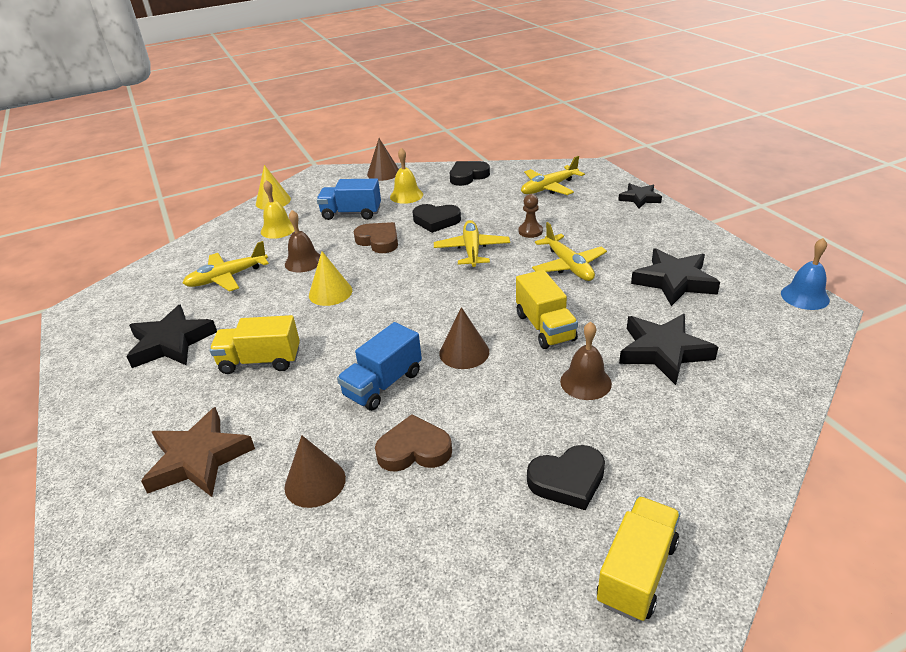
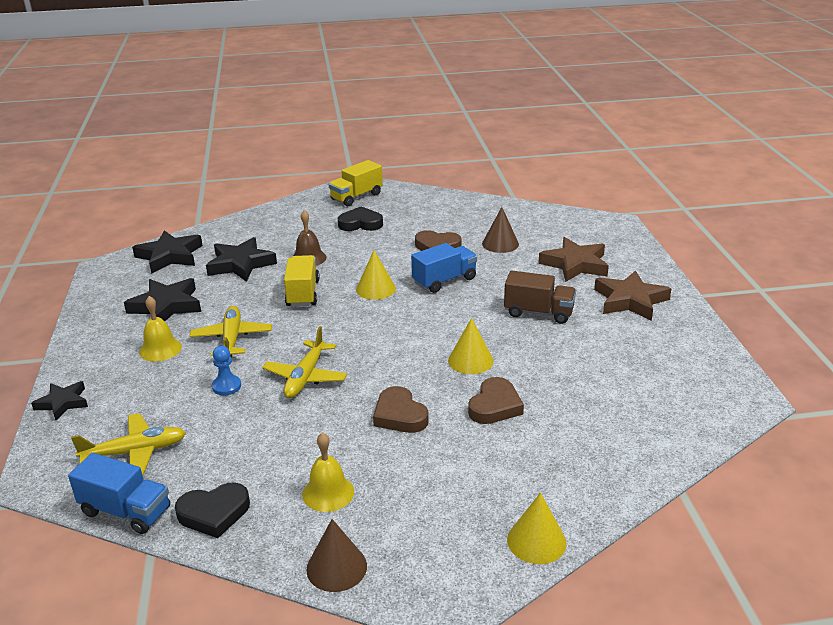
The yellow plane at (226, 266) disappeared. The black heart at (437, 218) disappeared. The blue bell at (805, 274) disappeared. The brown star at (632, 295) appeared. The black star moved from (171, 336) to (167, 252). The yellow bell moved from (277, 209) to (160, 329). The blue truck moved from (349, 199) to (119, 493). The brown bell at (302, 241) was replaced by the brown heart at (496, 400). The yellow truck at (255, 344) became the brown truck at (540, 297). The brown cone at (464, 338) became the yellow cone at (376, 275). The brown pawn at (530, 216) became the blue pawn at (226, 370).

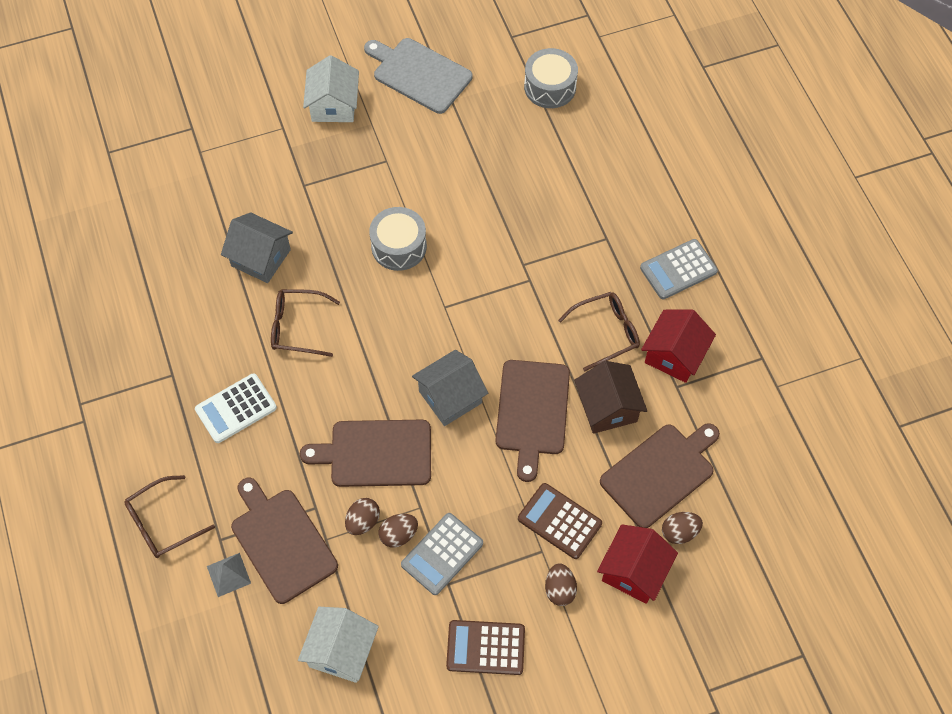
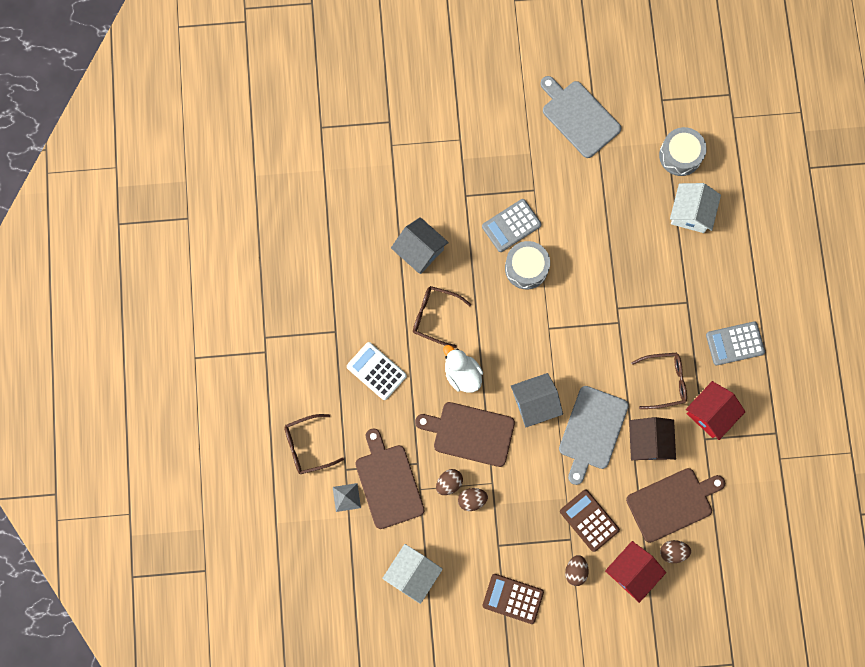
The white duck at (463, 369) appeared. The white house moved from (331, 88) to (695, 208). The grey calculator moved from (442, 554) to (511, 225). The brown cutting board at (533, 421) became the grey cutting board at (594, 435). The white calculator at (236, 408) turned 60 degrees clockwise.

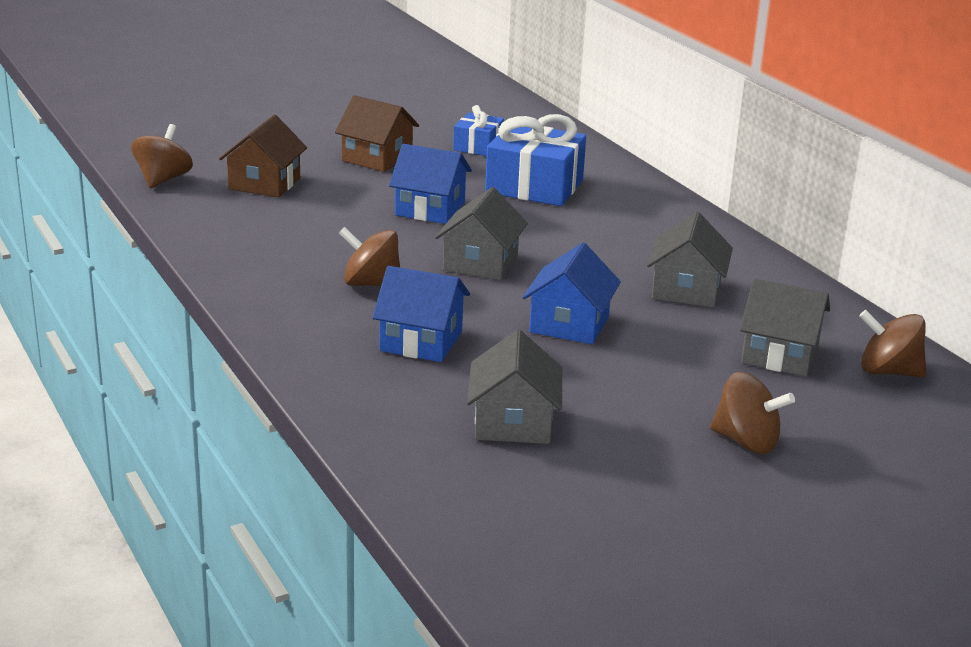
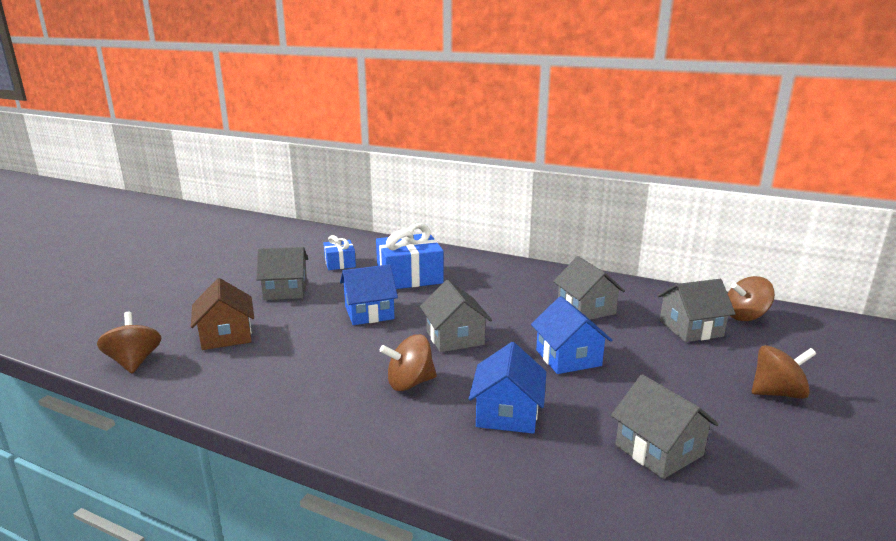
The brown house at (377, 133) became the grey house at (282, 273). The blue house at (421, 314) turned 60 degrees counterclockwise.

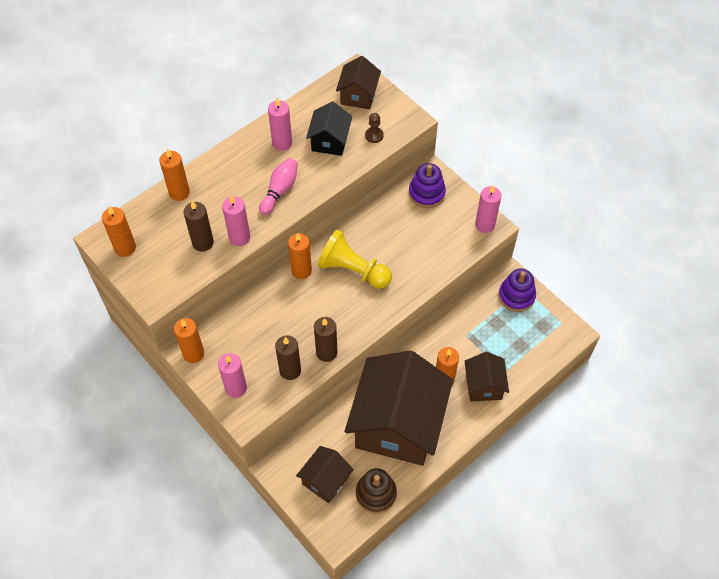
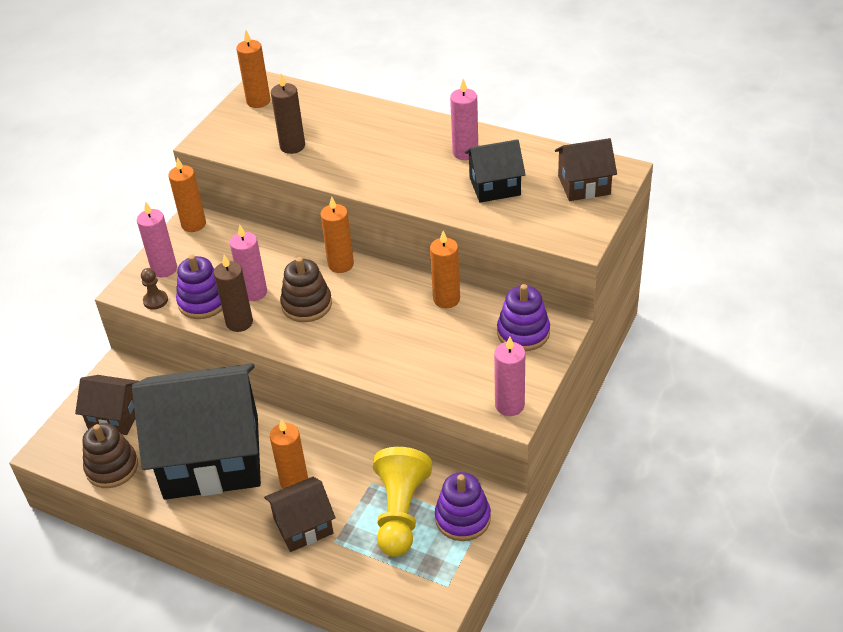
The pink bowling pin at (278, 186) disappeared. The brown stacking toy at (306, 289) appeared. The orange candle moved from (174, 175) to (445, 269). The pink candle moved from (236, 220) to (248, 263). The yellow pawn moved from (354, 259) to (402, 502). The brown pawn moved from (374, 128) to (154, 289). The brown candle at (288, 357) was replaced by the purple stacking toy at (199, 287). The brown house at (399, 408) became the black house at (196, 432).

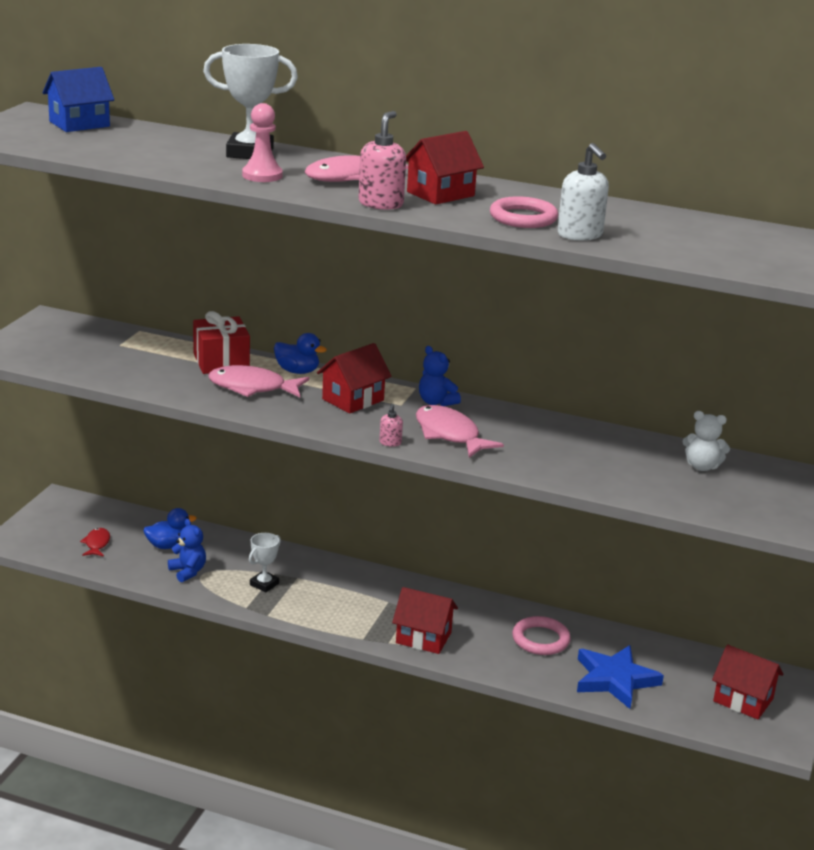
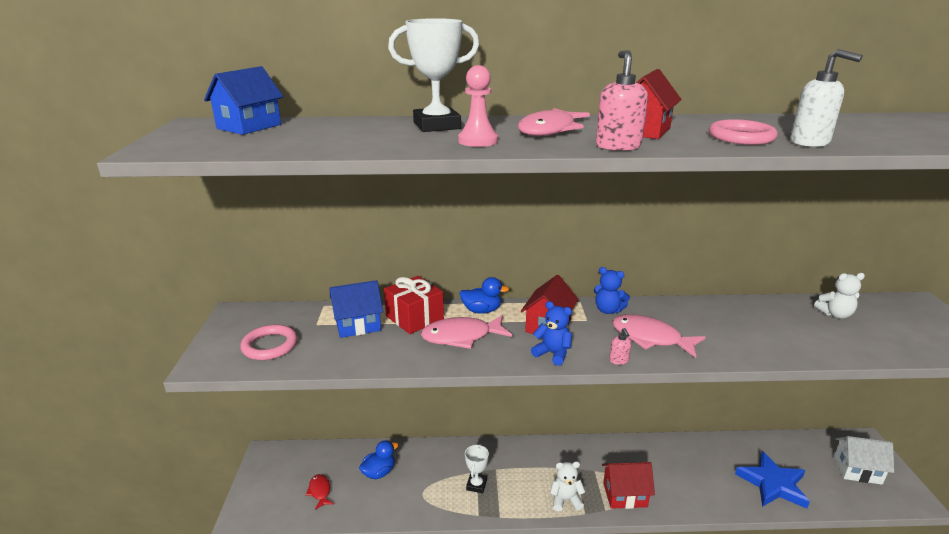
The blue house at (356, 309) appeared. The white teddy bear at (567, 486) appeared. The blue teddy bear moved from (187, 550) to (551, 333). The pink ring moved from (541, 635) to (269, 342). The red house at (747, 682) became the white house at (864, 460).

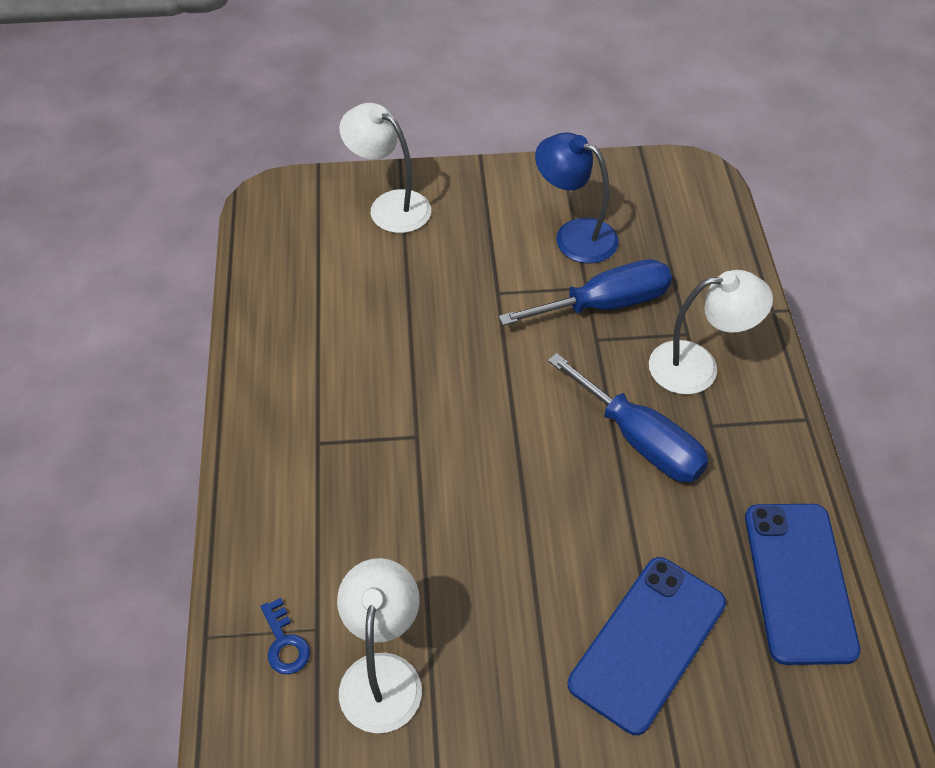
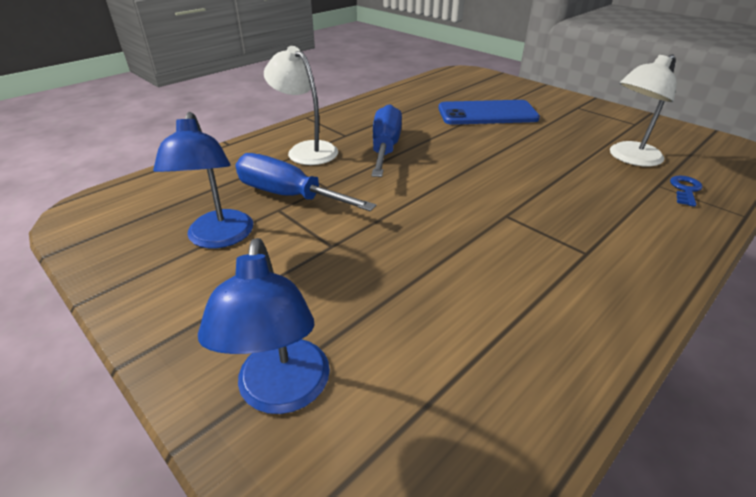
The blue phone at (803, 584) disappeared. The white lamp at (385, 168) became the blue lamp at (264, 326).

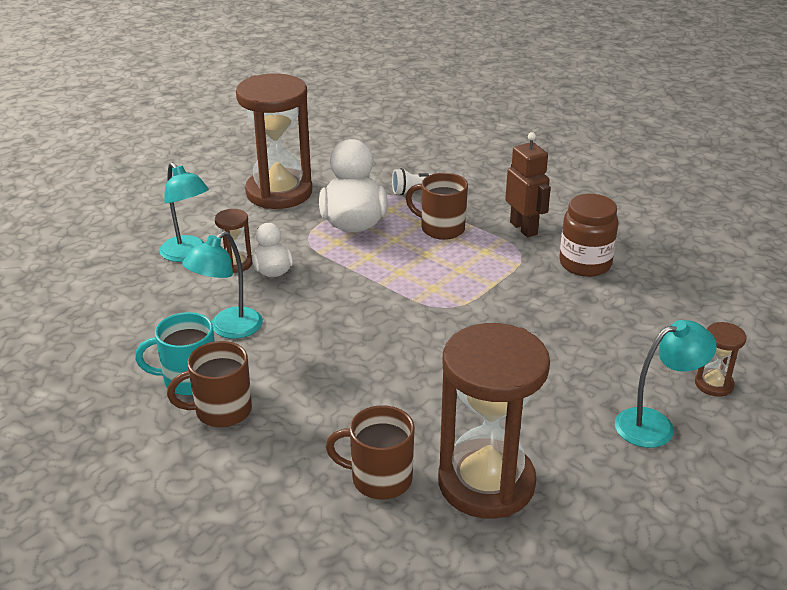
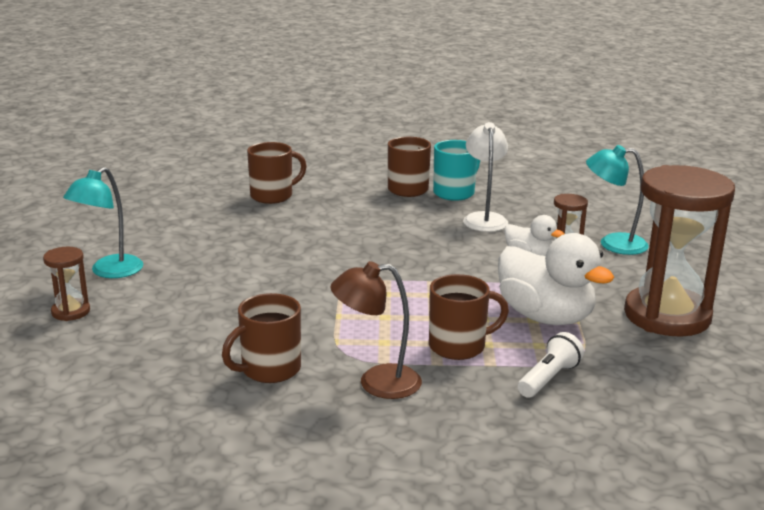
The brown hourglass at (494, 421) disappeared. The brown robot at (528, 184) was replaced by the brown lamp at (376, 330). The brown jar at (588, 235) was replaced by the brown mug at (261, 338). The turquoise lamp at (222, 285) became the white lamp at (485, 177).

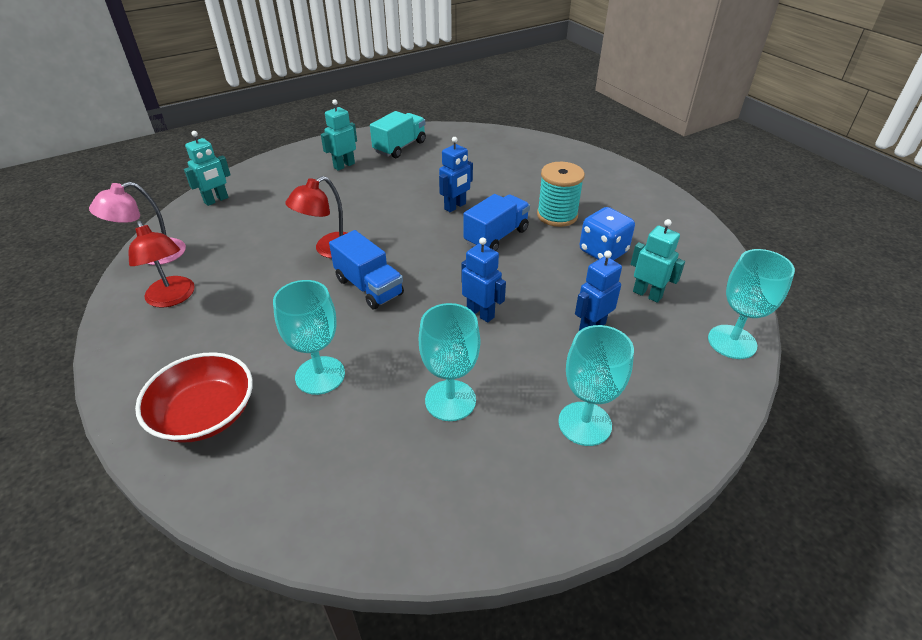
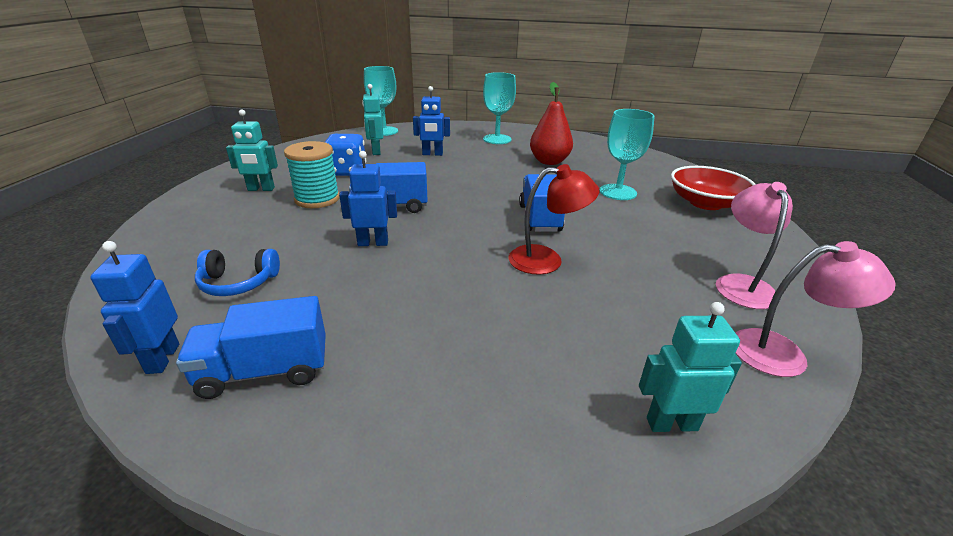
The blue headphones at (237, 272) appeared. The turquoise robot moved from (339, 135) to (252, 150). The blue robot moved from (483, 280) to (134, 307). The turquoise goblet at (449, 362) was replaced by the red pear at (551, 123). The red lamp at (162, 264) became the pink lamp at (754, 245). The turquoise truck at (398, 134) became the blue truck at (251, 347).

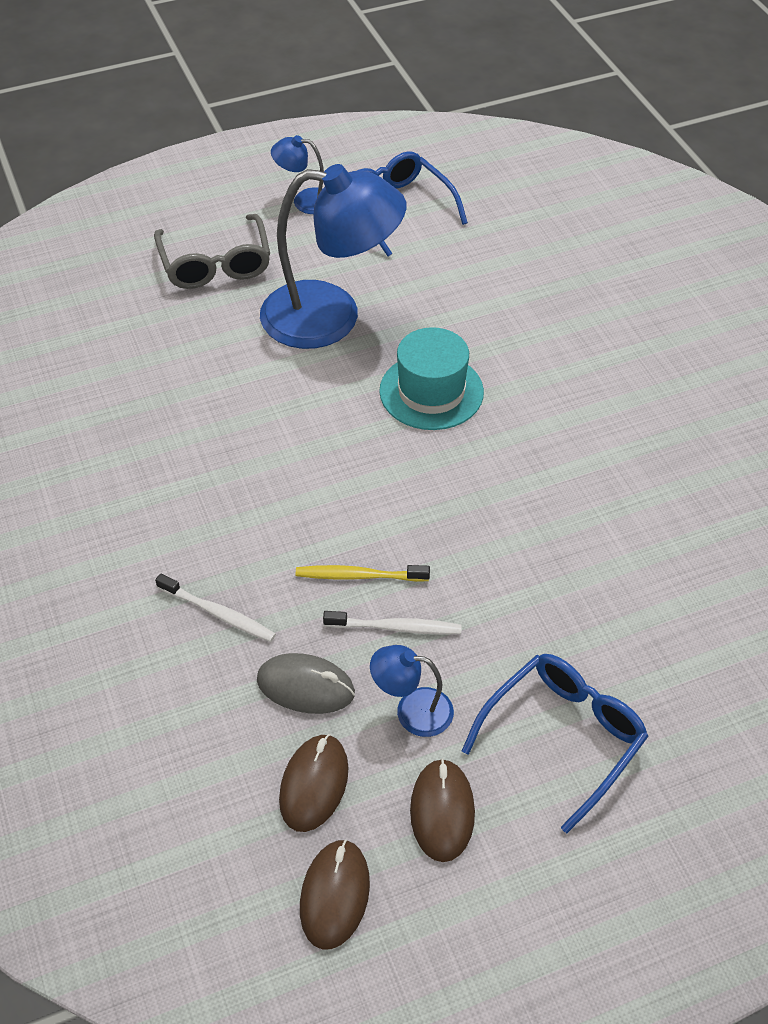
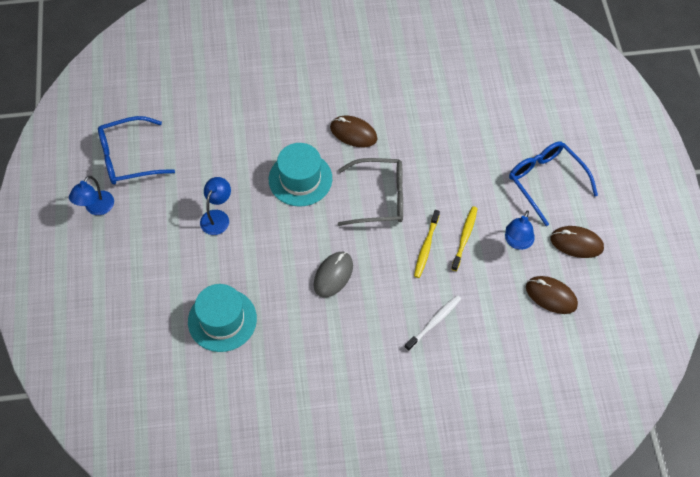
The turquoise hat at (222, 318) appeared. The grey glasses moved from (212, 251) to (370, 192). The grey mouse moved from (306, 683) to (333, 275). The brown mouse moved from (335, 894) to (353, 131). The white toothbrush at (392, 623) became the yellow toothbrush at (464, 238). The blue lamp at (333, 256) changed to 0.45 times the size.

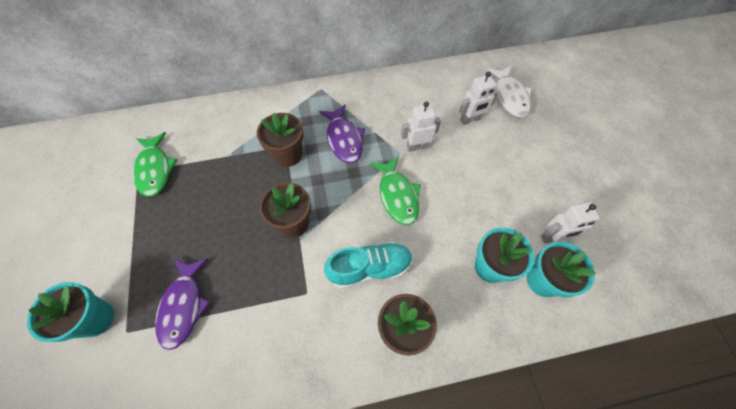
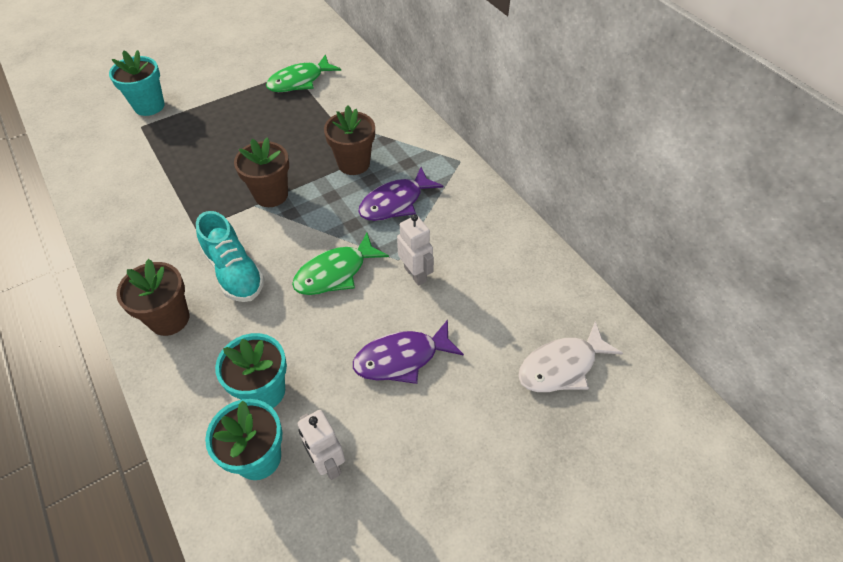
The white robot at (478, 98) disappeared. The purple fish moved from (183, 304) to (408, 352).

